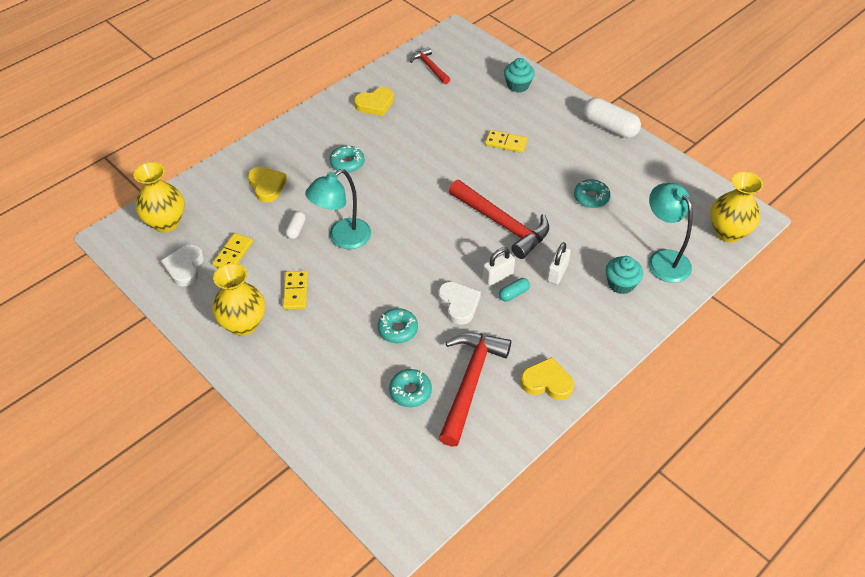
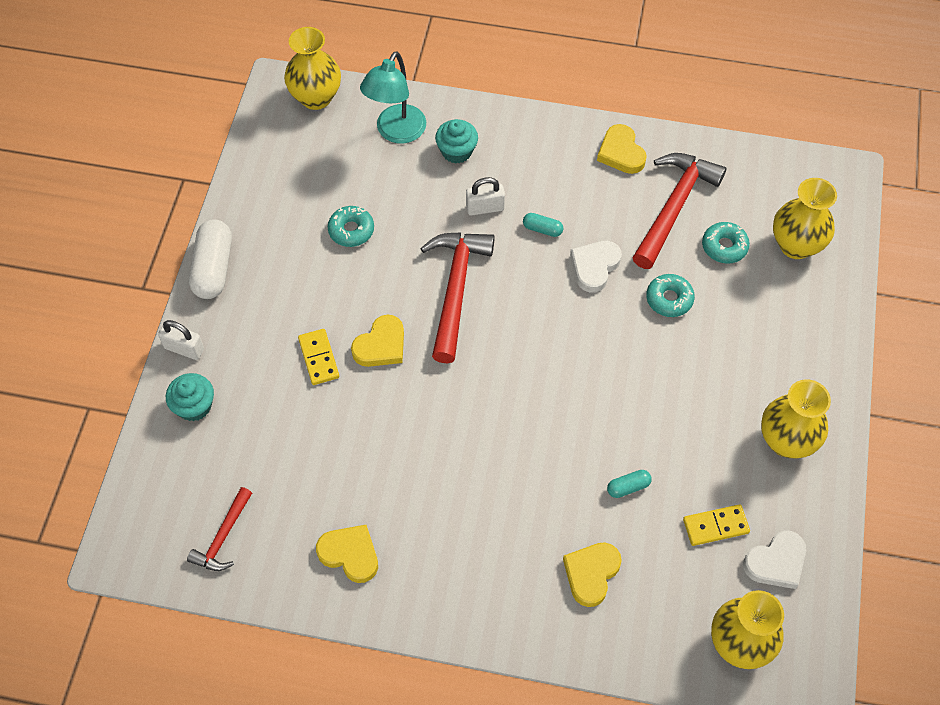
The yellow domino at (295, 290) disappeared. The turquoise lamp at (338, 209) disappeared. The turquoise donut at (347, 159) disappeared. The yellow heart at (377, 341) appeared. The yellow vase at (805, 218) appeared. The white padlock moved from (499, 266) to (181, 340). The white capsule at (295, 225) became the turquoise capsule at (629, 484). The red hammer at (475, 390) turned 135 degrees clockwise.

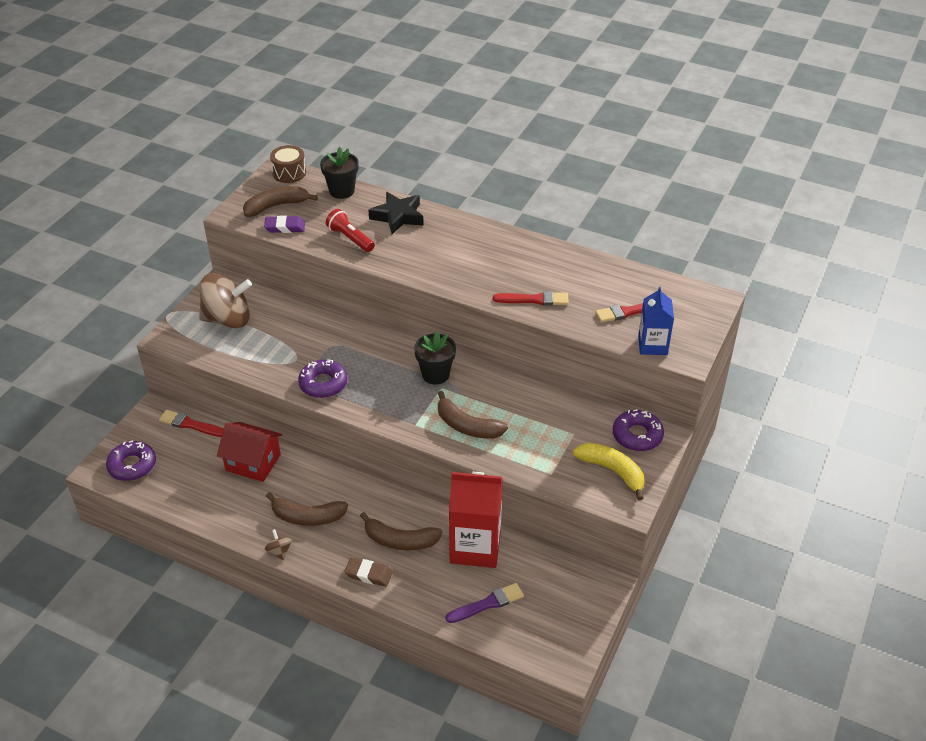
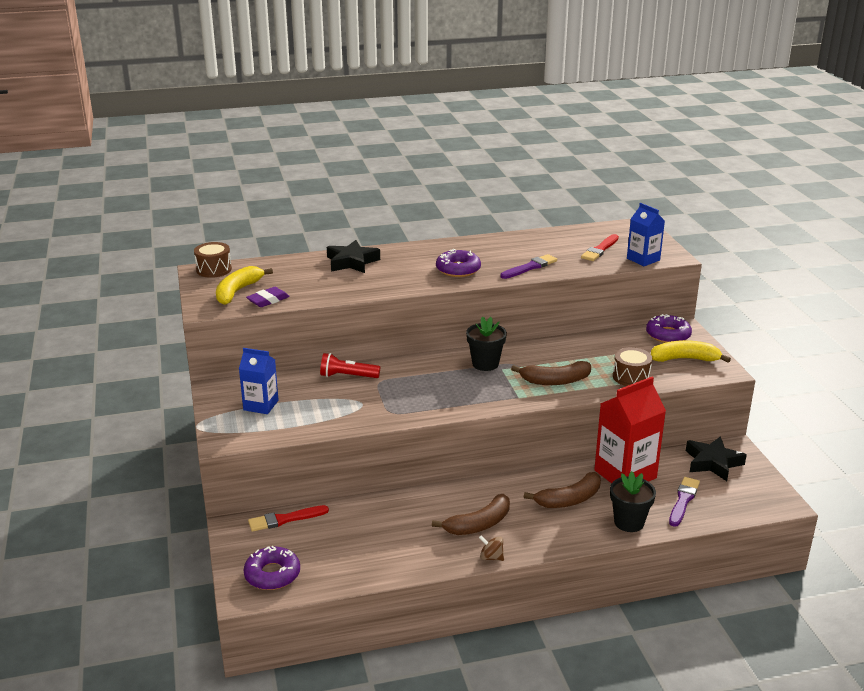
The red house at (249, 452) disappeared. The brown eraser at (368, 572) disappeared. The brown drum at (632, 366) appeared. The black star at (716, 458) appeared. The purple donut moved from (323, 378) to (458, 263). The black flower pot moved from (339, 173) to (633, 501). The red flashlight moved from (350, 230) to (350, 365). The brown spinning top at (225, 300) was replaced by the blue carton at (259, 381). The brown banana at (280, 201) became the yellow banana at (244, 285). The red brush at (531, 298) became the purple brush at (529, 266).

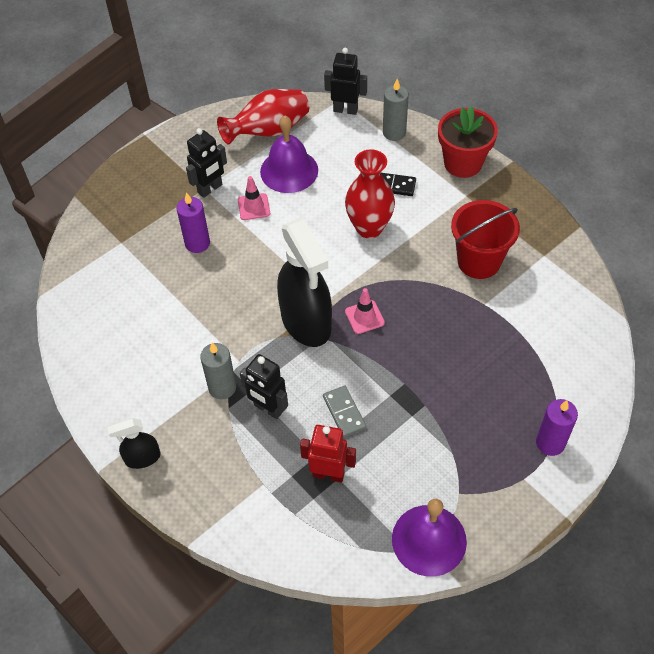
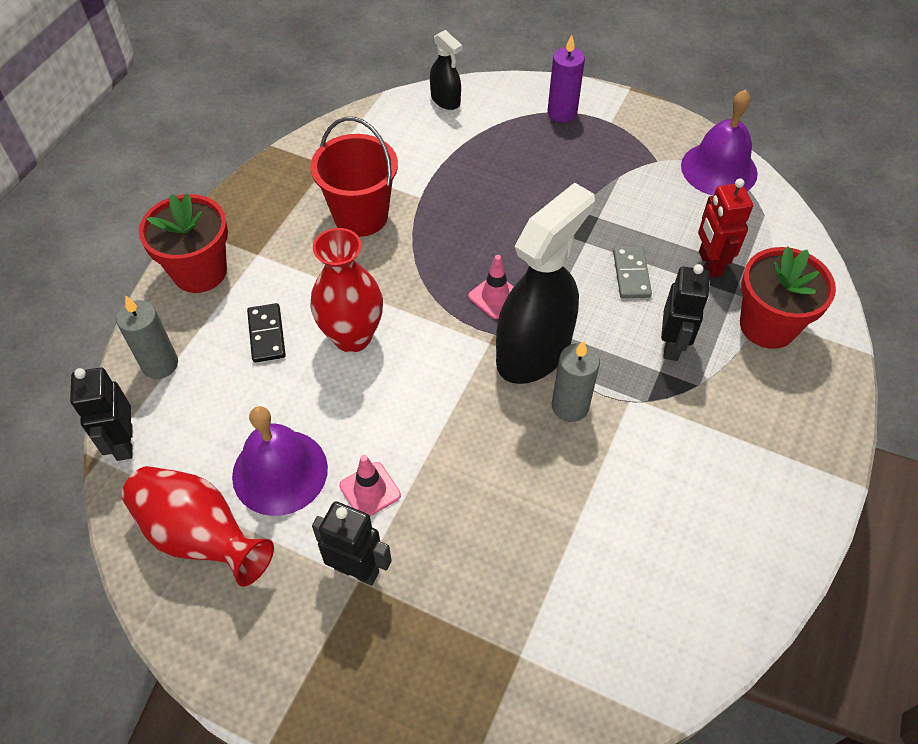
The purple candle at (193, 222) disappeared. The red flower pot at (788, 297) appeared. The black spray bottle moved from (133, 443) to (446, 70). The grey candle moved from (218, 371) to (576, 381). The grey domino at (344, 411) turned 45 degrees counterclockwise.

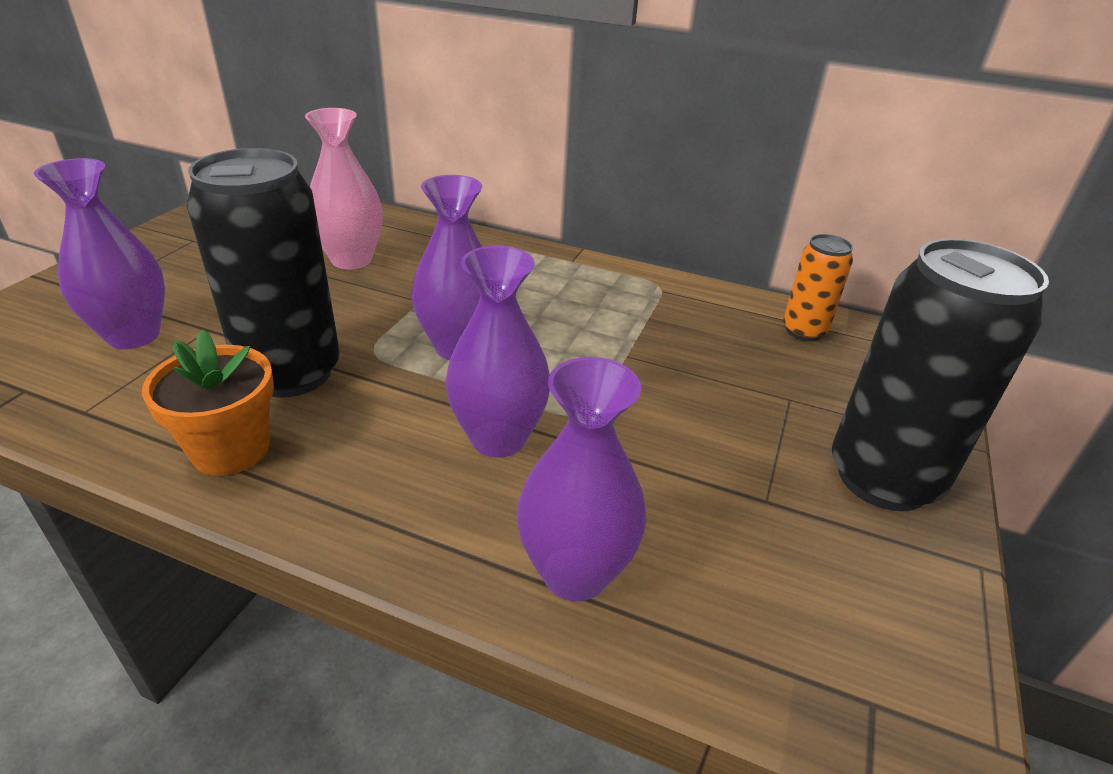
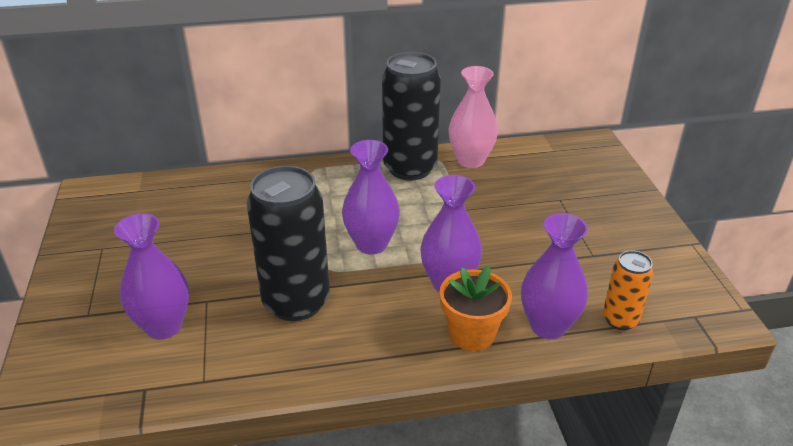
The orange flower pot moved from (208, 402) to (476, 308). The pink vase moved from (344, 188) to (473, 117). The orange can moved from (818, 287) to (628, 290). The black can moved from (940, 374) to (411, 116).

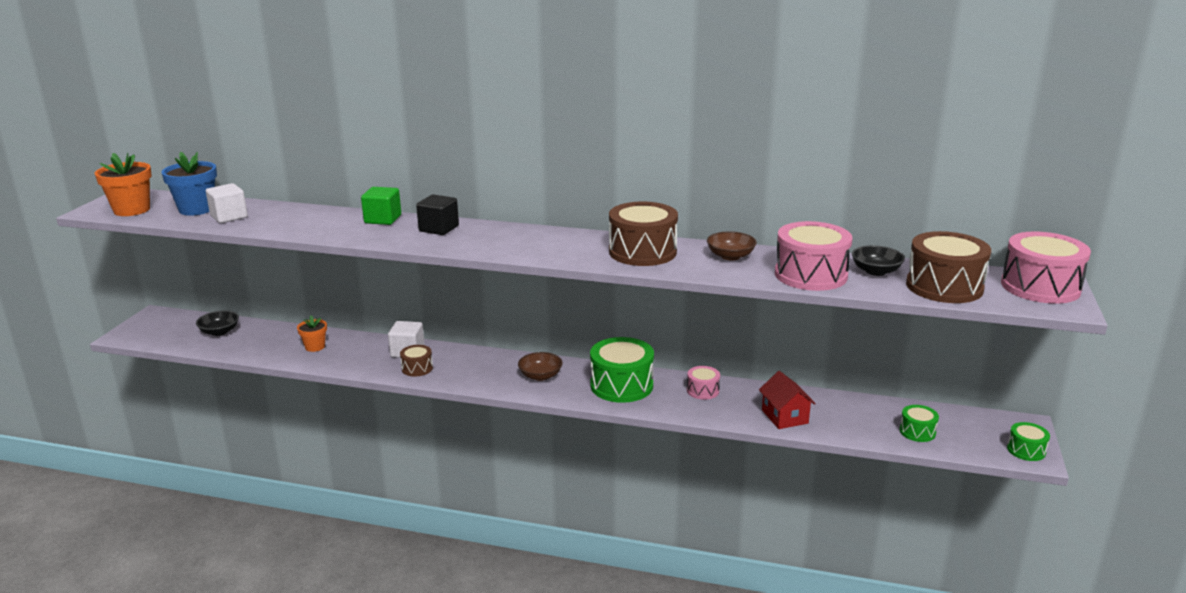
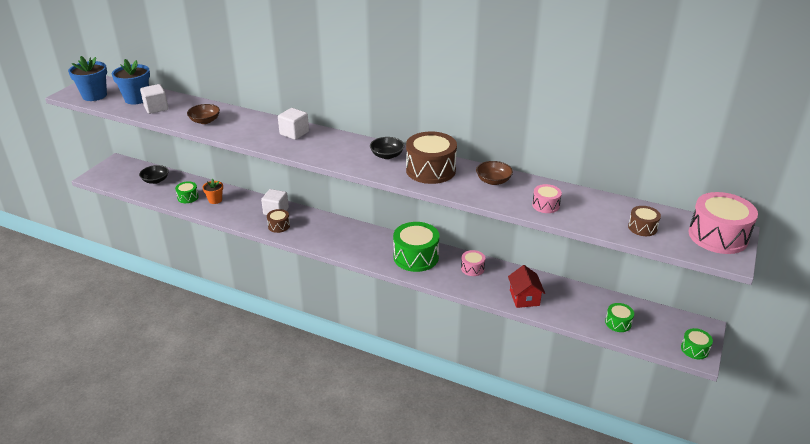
The green cube at (381, 206) disappeared. The green drum at (187, 192) appeared. The brown bowl moved from (540, 366) to (203, 114). The black bowl moved from (878, 260) to (387, 148). The orange flower pot at (123, 184) became the blue flower pot at (87, 78). The black cube at (437, 214) became the white cube at (293, 124). The pink drum at (814, 256) changed to 0.51 times the size. The brown drum at (948, 267) changed to 0.51 times the size.

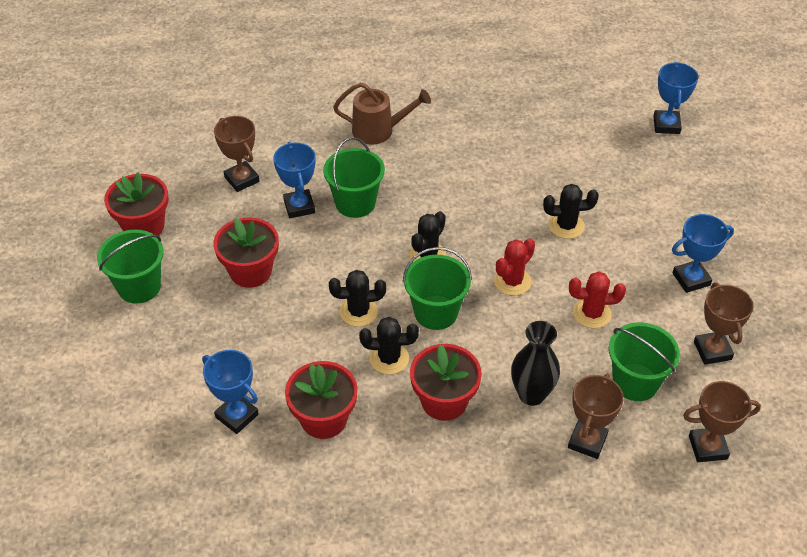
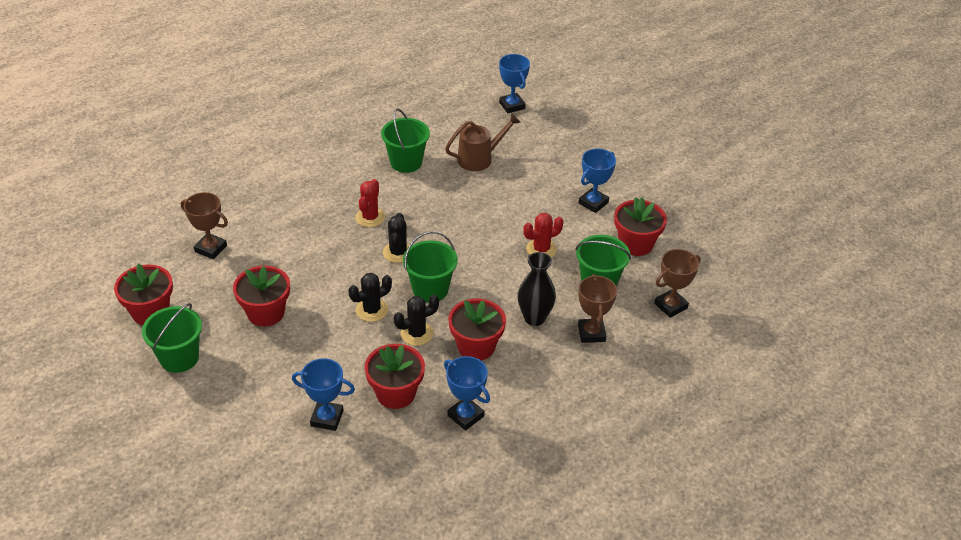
The black cactus at (571, 211) disappeared. The blue trophy moved from (294, 180) to (467, 393). The green bucket moved from (354, 177) to (405, 140). The brown watering can moved from (382, 113) to (483, 142). The red cactus moved from (514, 267) to (370, 203). The brown trophy at (723, 324) was replaced by the red flower pot at (640, 226).

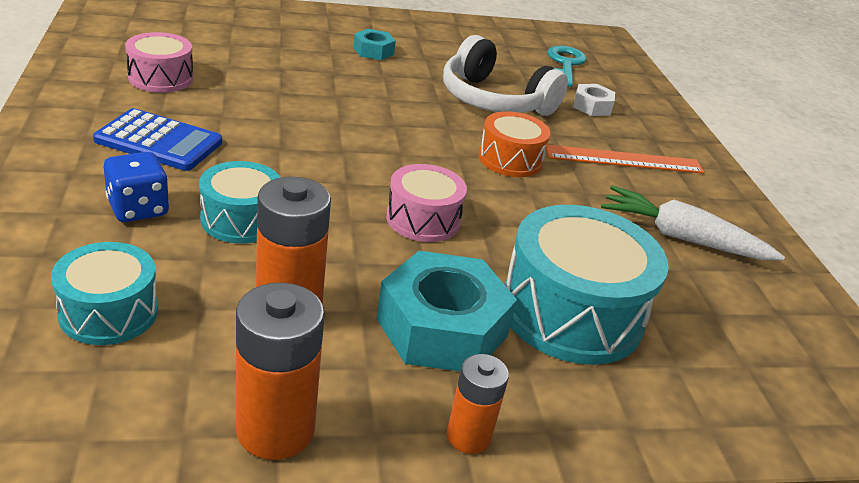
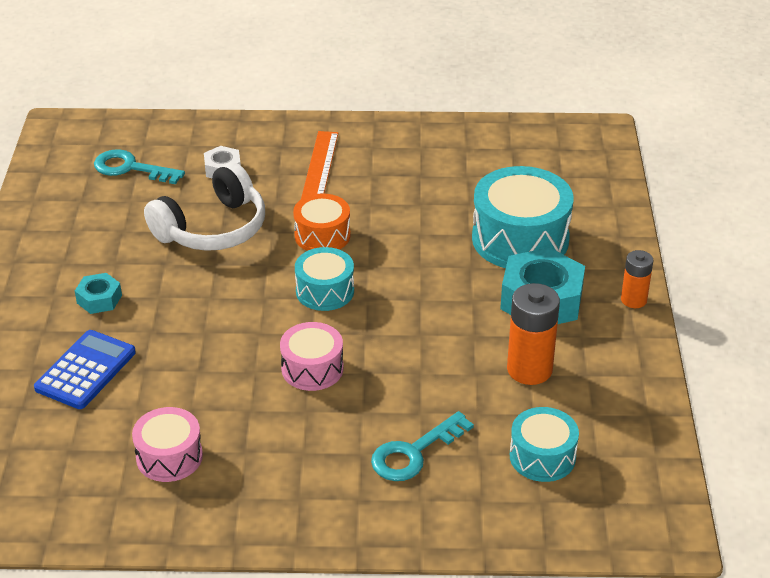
The orange battery at (280, 371) disappeared. The white carrot at (693, 223) disappeared. The blue calculator moved from (157, 139) to (85, 369). The turquoise drum moved from (240, 202) to (324, 279). The pink drum moved from (426, 203) to (311, 356). The blue dice at (136, 187) was replaced by the turquoise key at (422, 446).

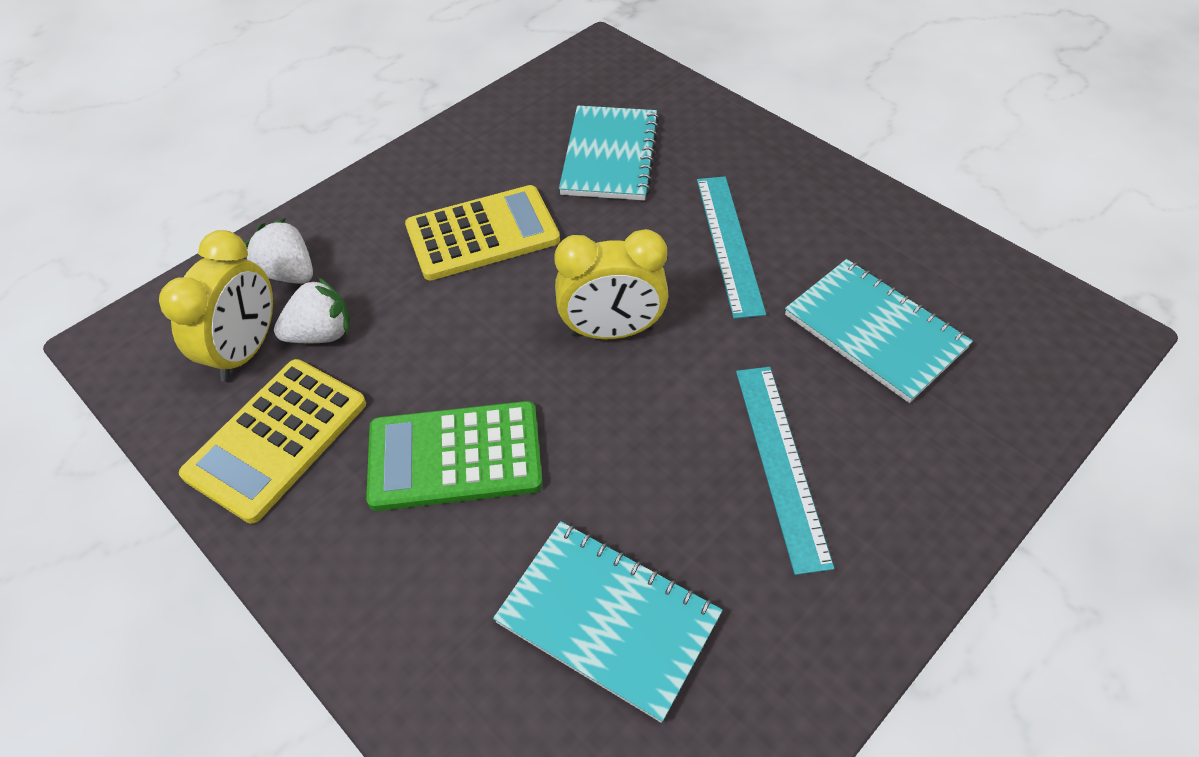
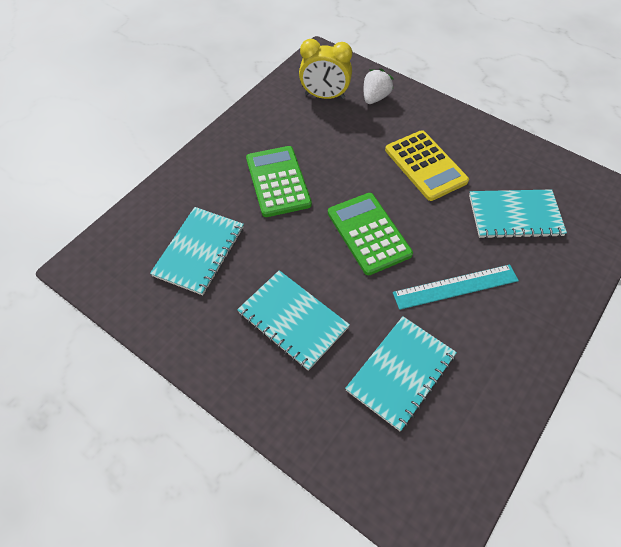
The yellow calculator at (272, 441) disappeared. The white strawberry at (312, 310) disappeared. The yellow clock at (611, 284) was replaced by the green calculator at (370, 234). The turquoise ruler at (785, 471) was replaced by the turquoise notebook at (293, 320).

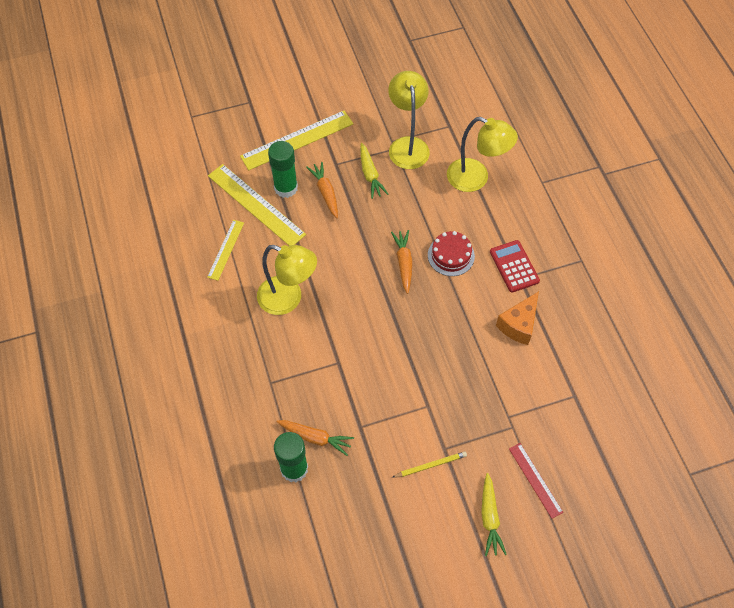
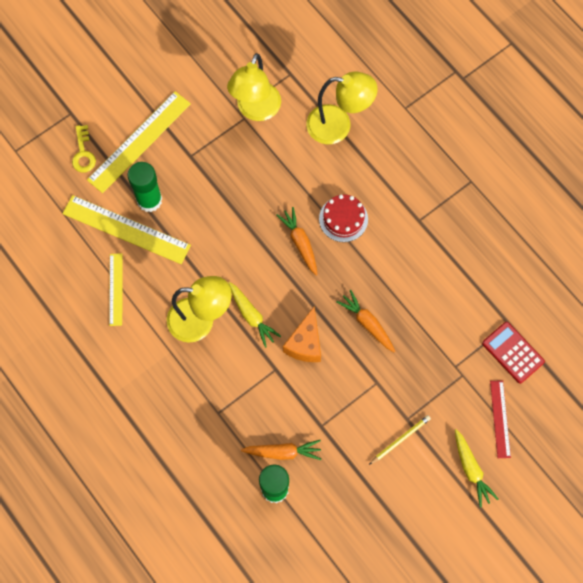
The yellow key at (84, 149) appeared. The orange carrot moved from (322, 190) to (365, 321). The yellow carrot moved from (374, 171) to (254, 315). The red calculator moved from (515, 266) to (513, 353). The orange cheese moved from (517, 318) to (302, 334). The yellow lamp at (409, 120) turned 135 degrees counterclockwise. The red ruler at (536, 481) turned 45 degrees clockwise.

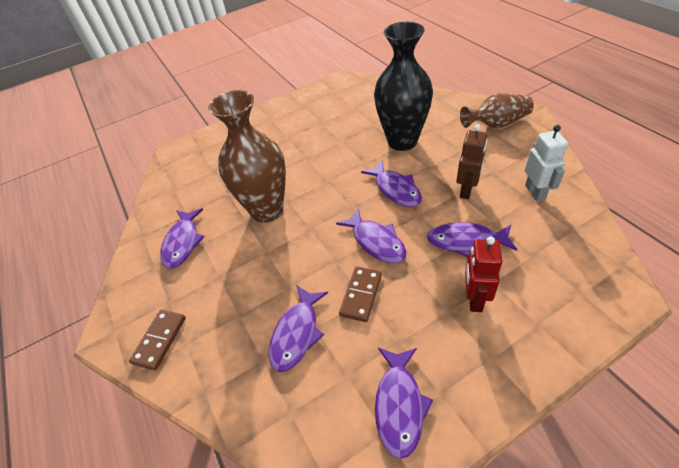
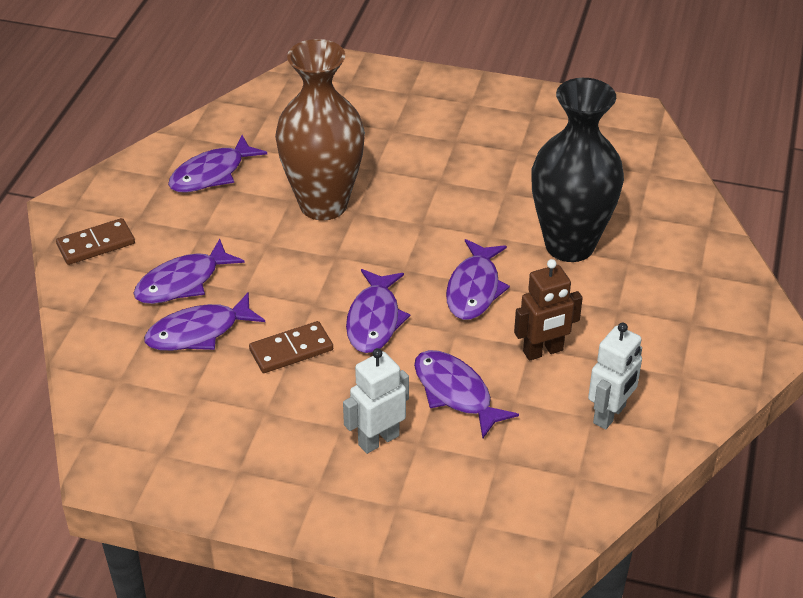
The brown vase at (497, 110) disappeared. The purple fish moved from (404, 403) to (189, 271). The red robot at (484, 274) became the white robot at (376, 401).

